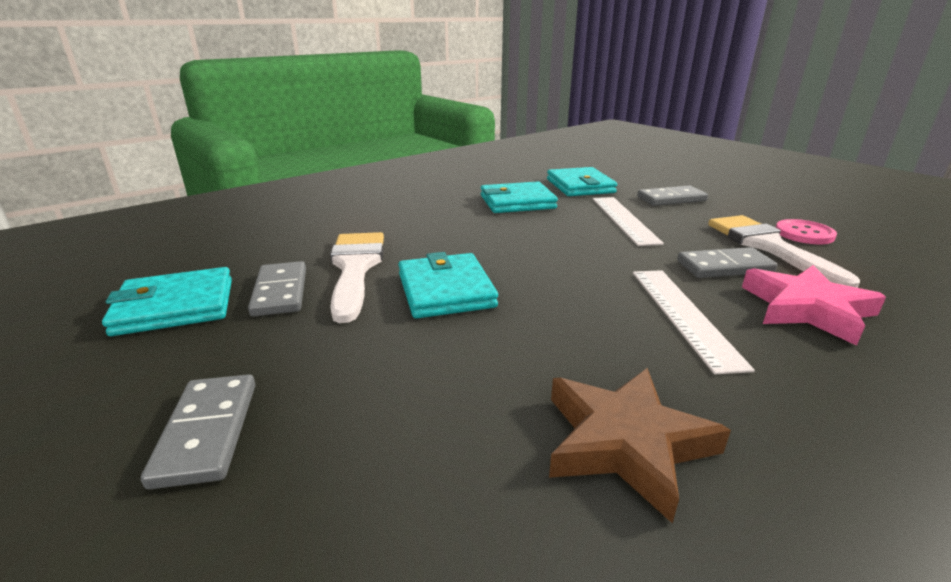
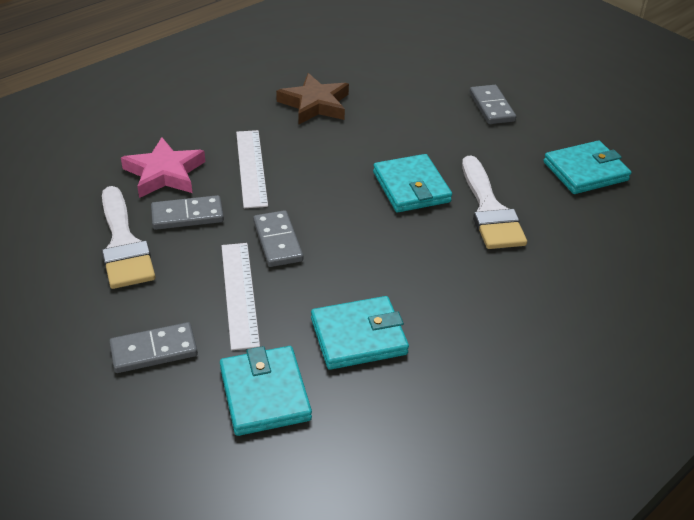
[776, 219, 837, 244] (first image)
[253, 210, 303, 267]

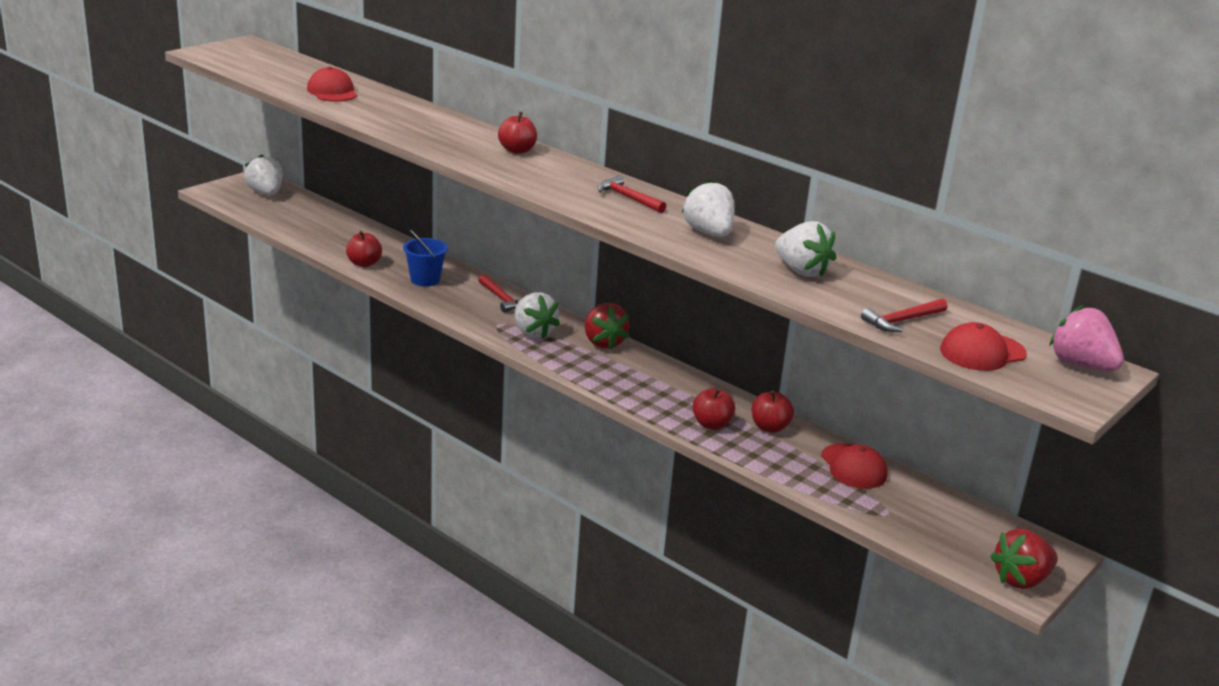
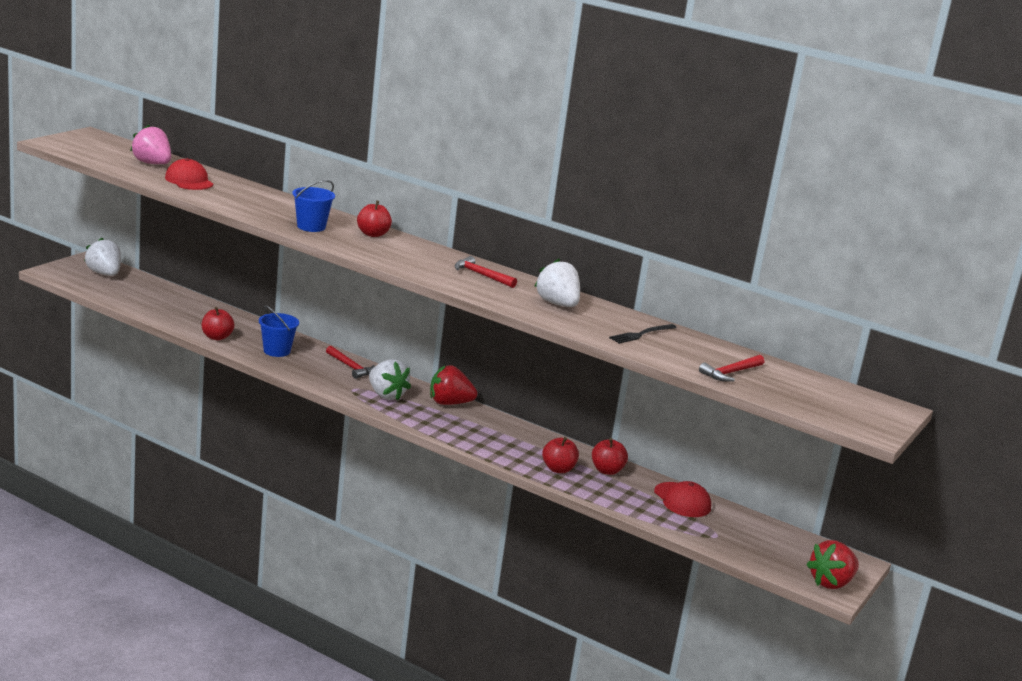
[609, 324, 677, 344]
[430, 365, 478, 405]
[130, 125, 171, 164]
[940, 322, 1027, 371] (first image)
[292, 180, 335, 232]

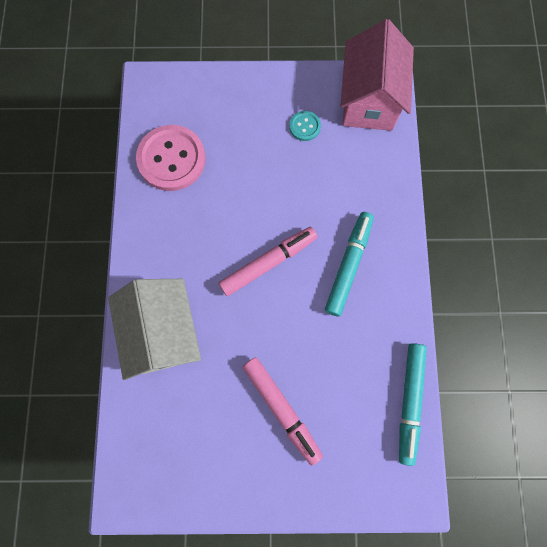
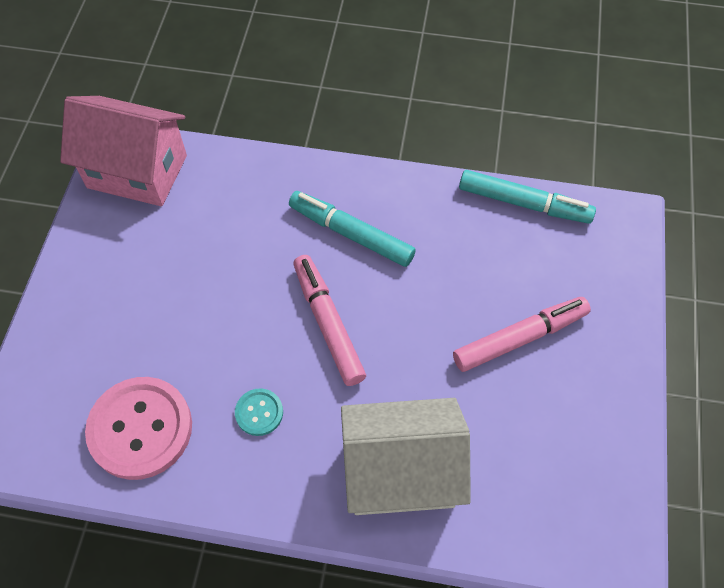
[235, 388, 283, 436]

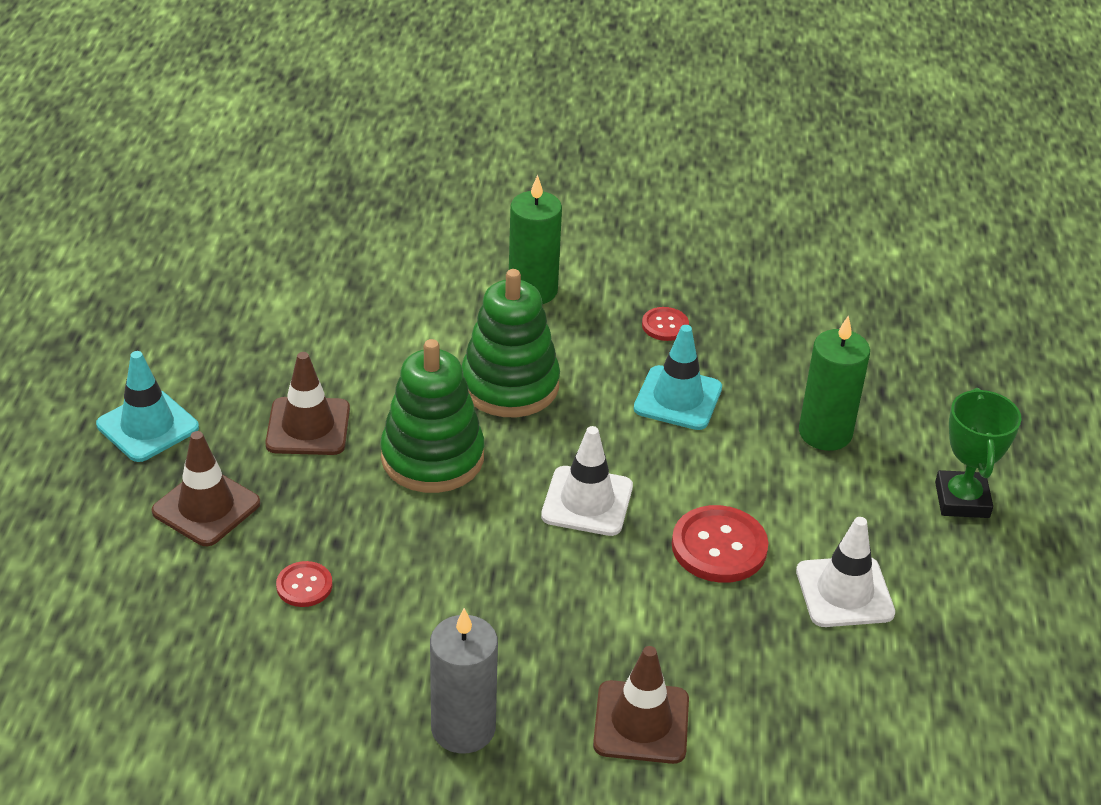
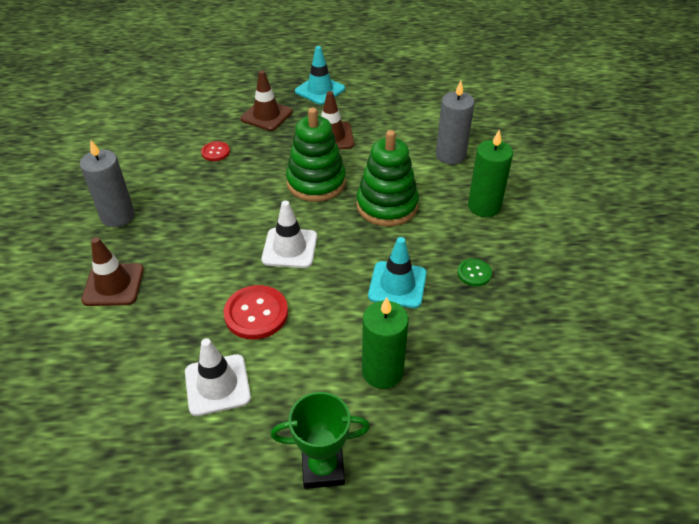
[457, 259, 492, 286]
[436, 81, 475, 165]

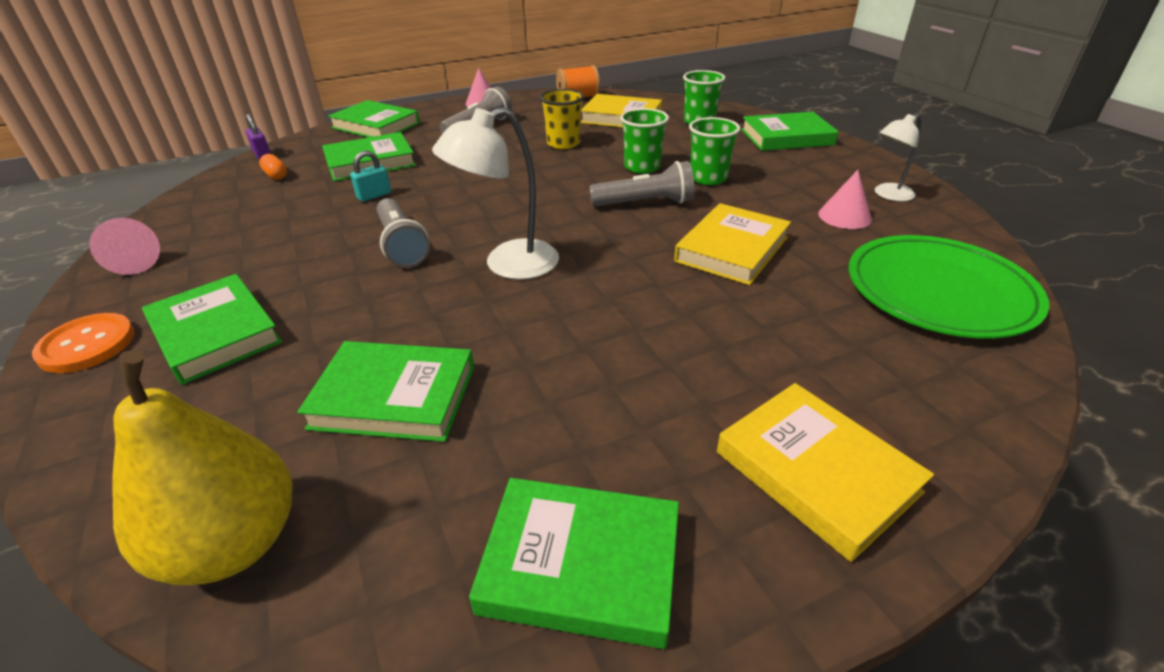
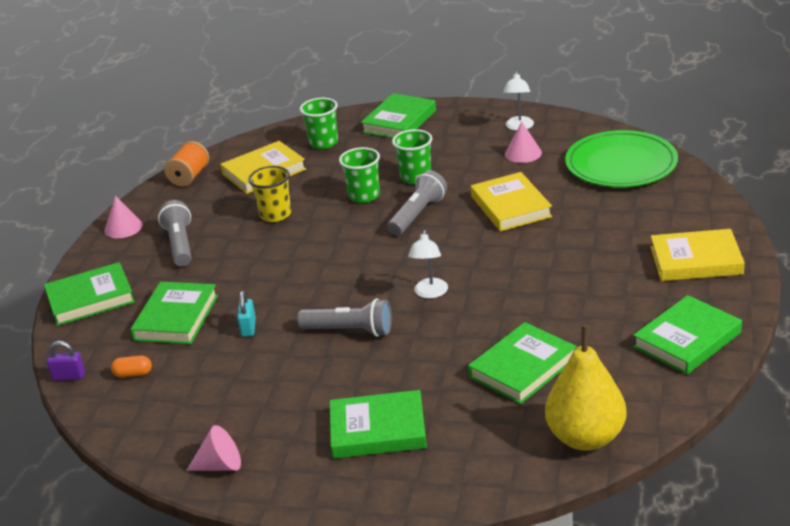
[408, 230, 448, 298]
[32, 313, 135, 373] (first image)

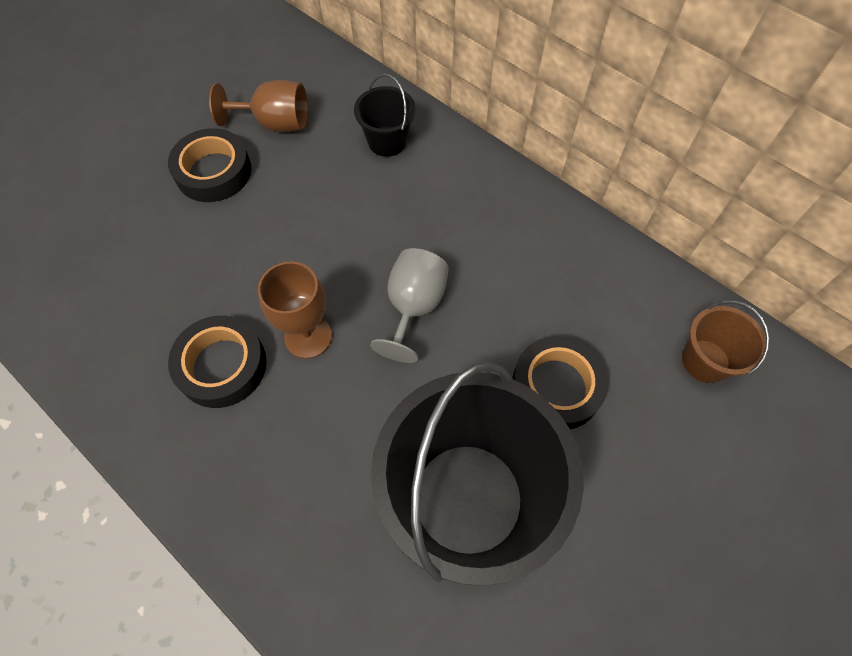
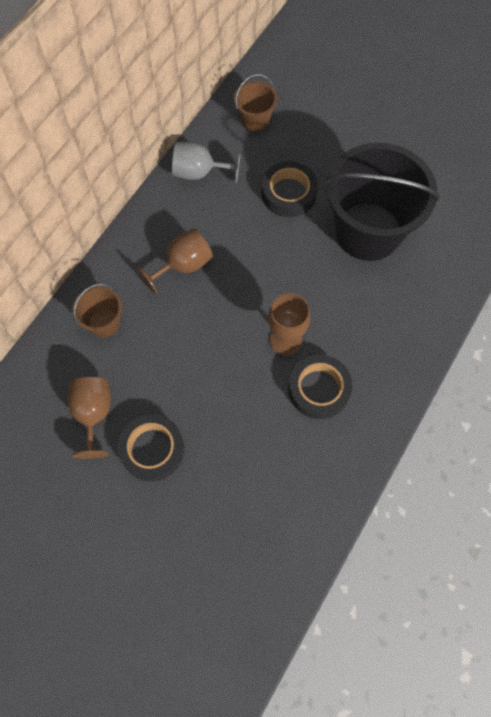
[73, 284, 122, 338]
[172, 142, 241, 183]
[137, 228, 213, 294]

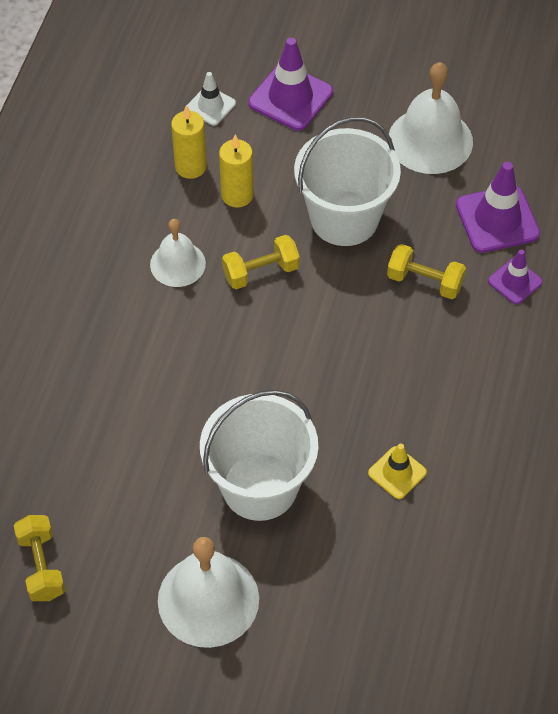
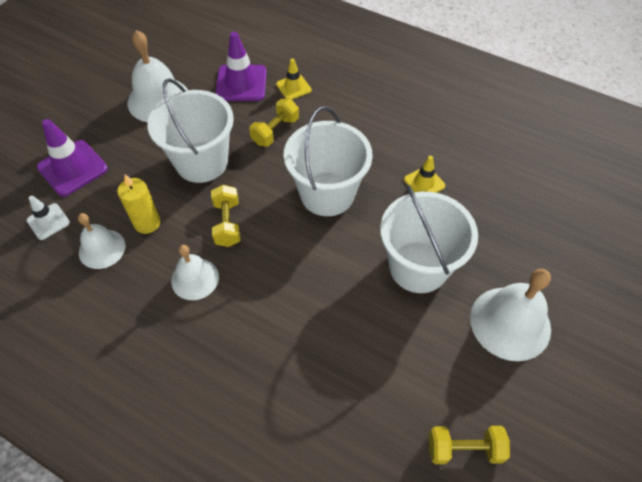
[78, 213, 126, 269]
[276, 58, 312, 100]
[284, 106, 373, 216]

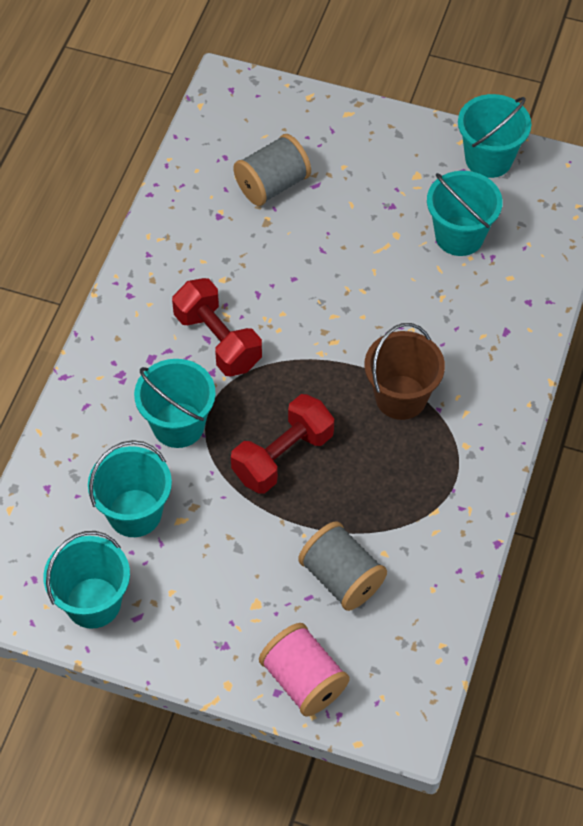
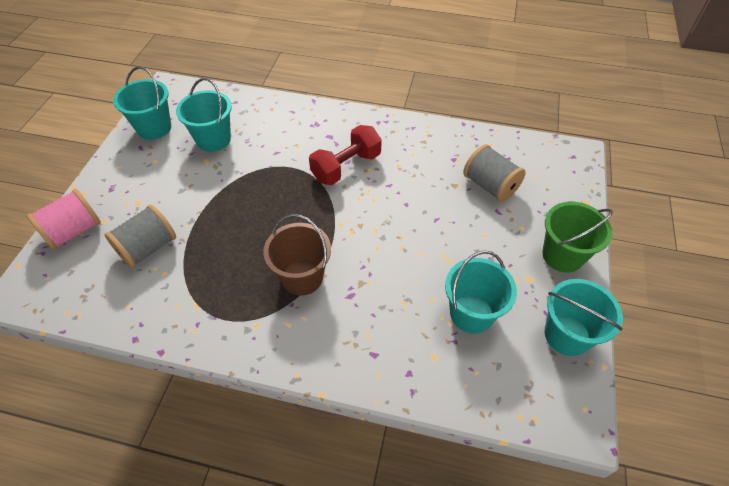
[134, 359, 216, 448] (first image)
[231, 394, 334, 494] (first image)
[542, 202, 613, 273]

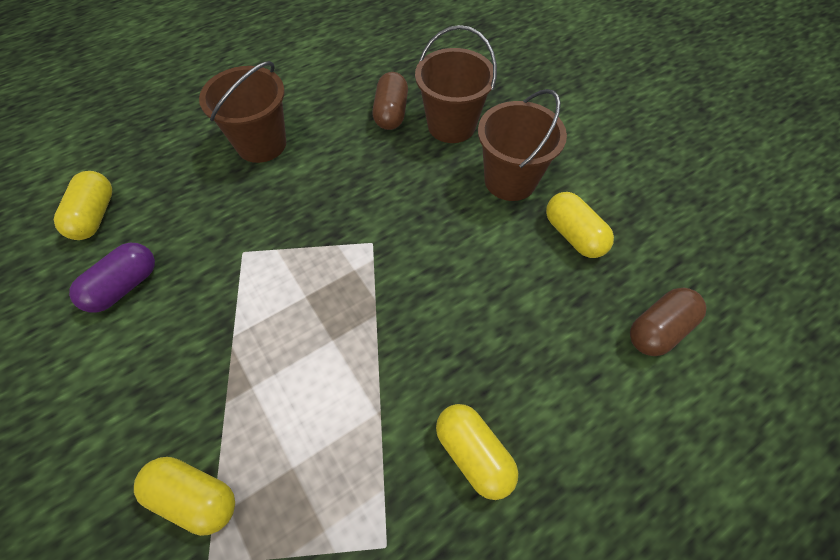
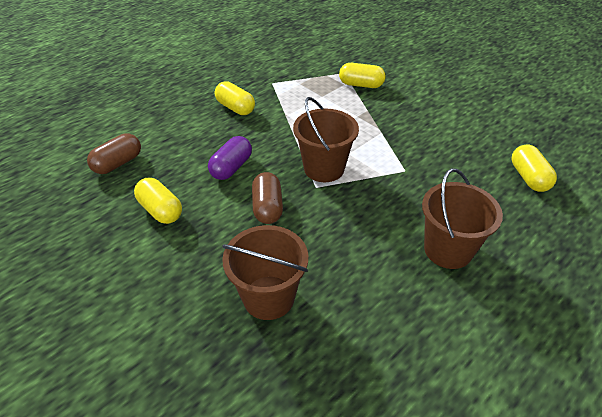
[252, 172, 283, 224]
[293, 97, 359, 182]
[208, 136, 252, 180]

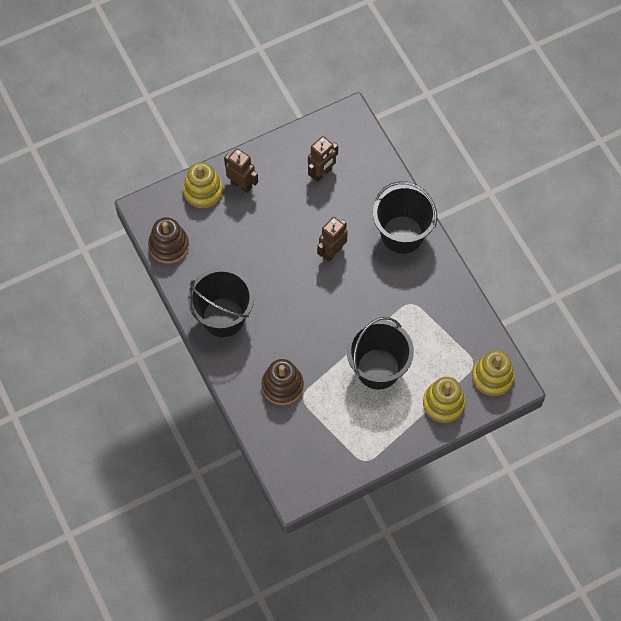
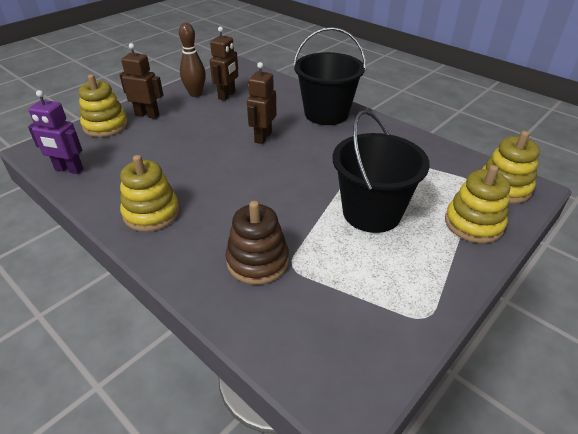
[28, 90, 83, 174]
[120, 155, 179, 232]
[179, 23, 206, 97]

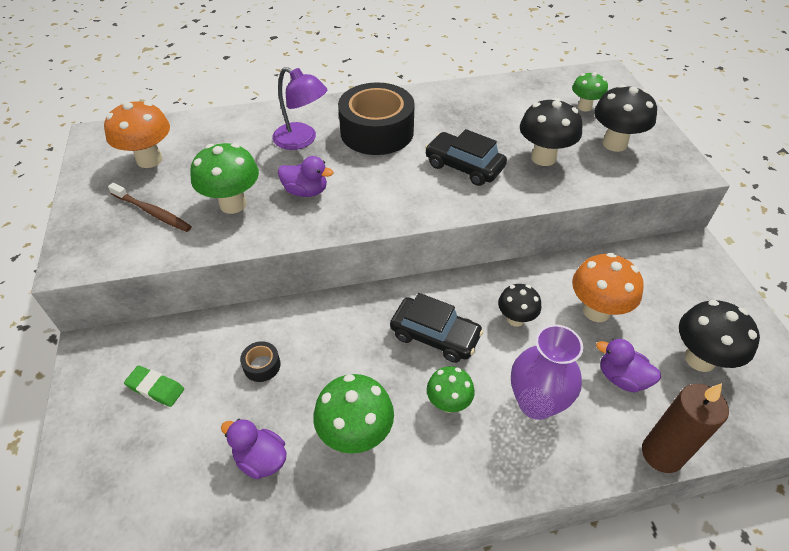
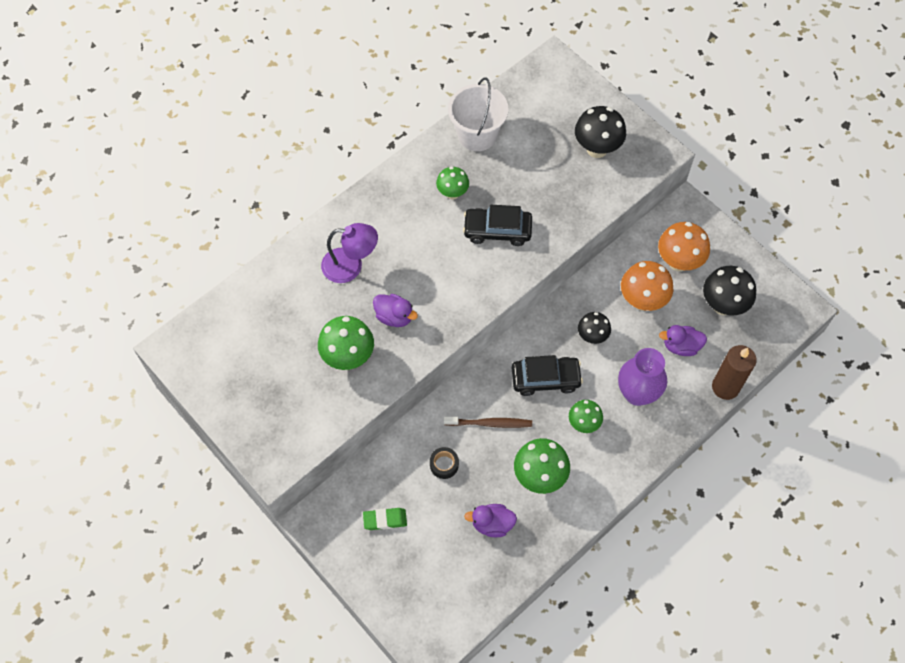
[436, 167, 469, 199]
[338, 82, 415, 155] (first image)
[520, 98, 582, 166] (first image)
[658, 222, 710, 272]
[373, 294, 418, 327]
[444, 416, 532, 428]
[448, 77, 509, 151]

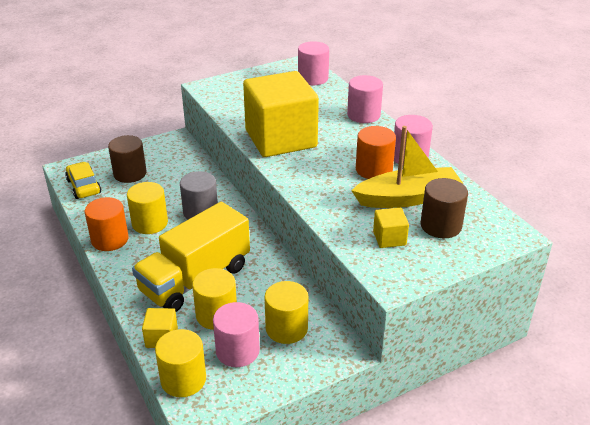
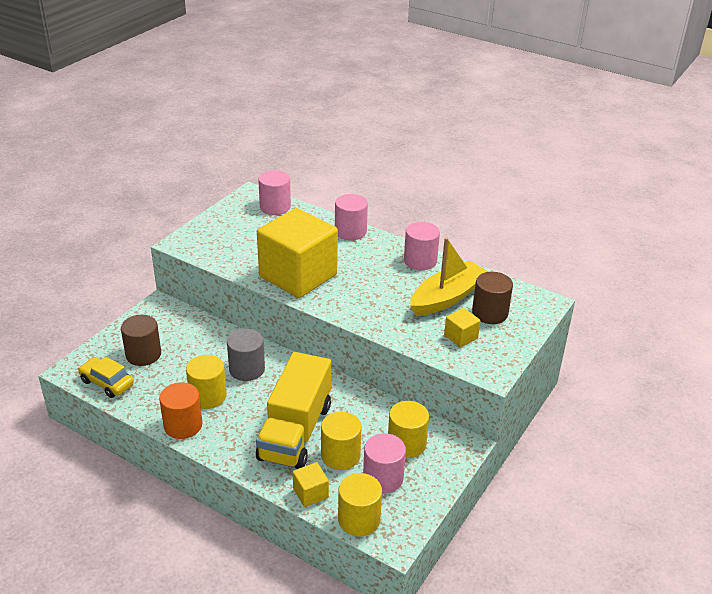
[356, 126, 396, 179] (first image)

